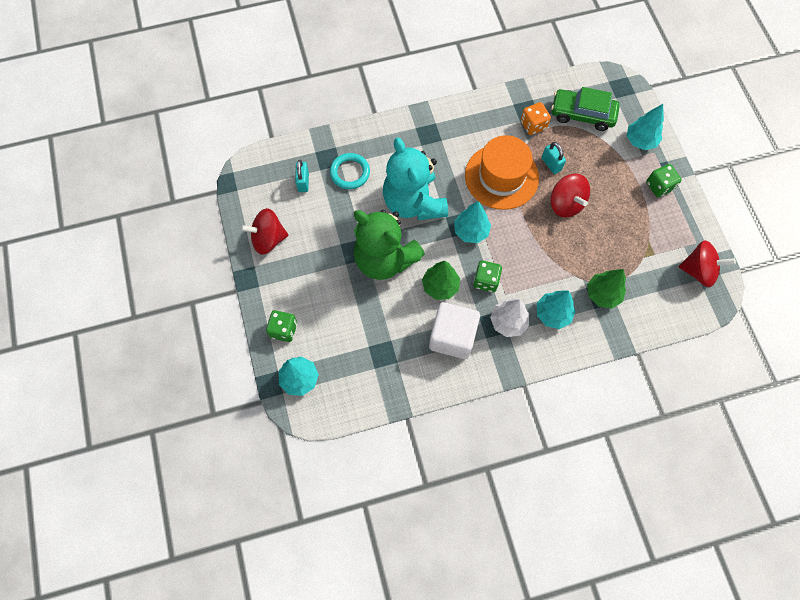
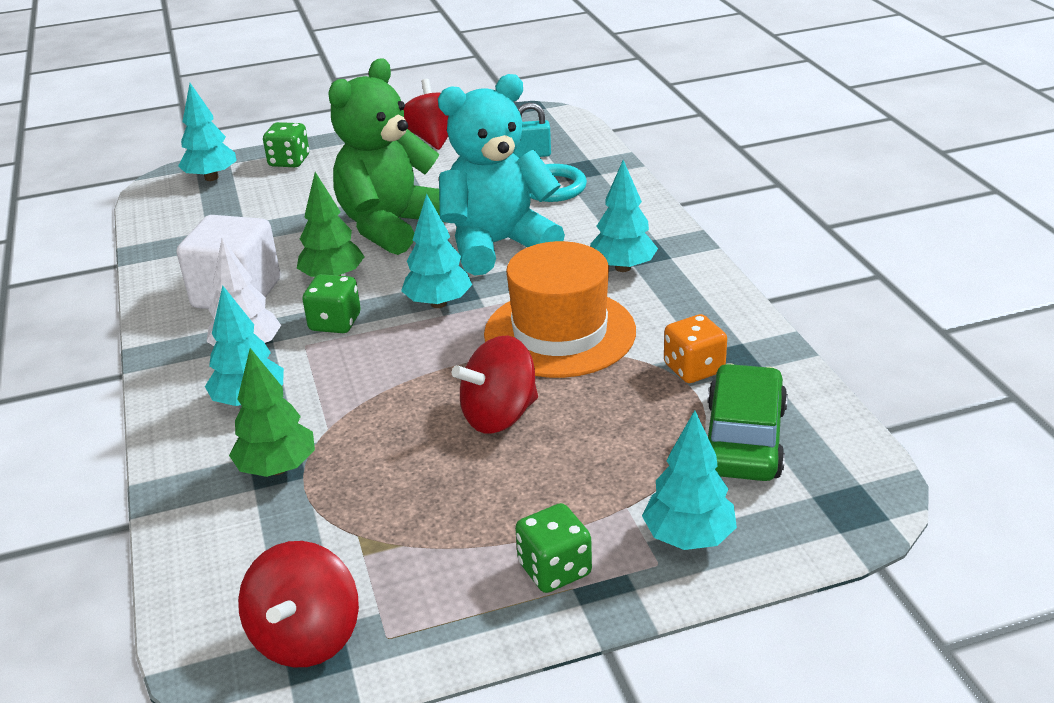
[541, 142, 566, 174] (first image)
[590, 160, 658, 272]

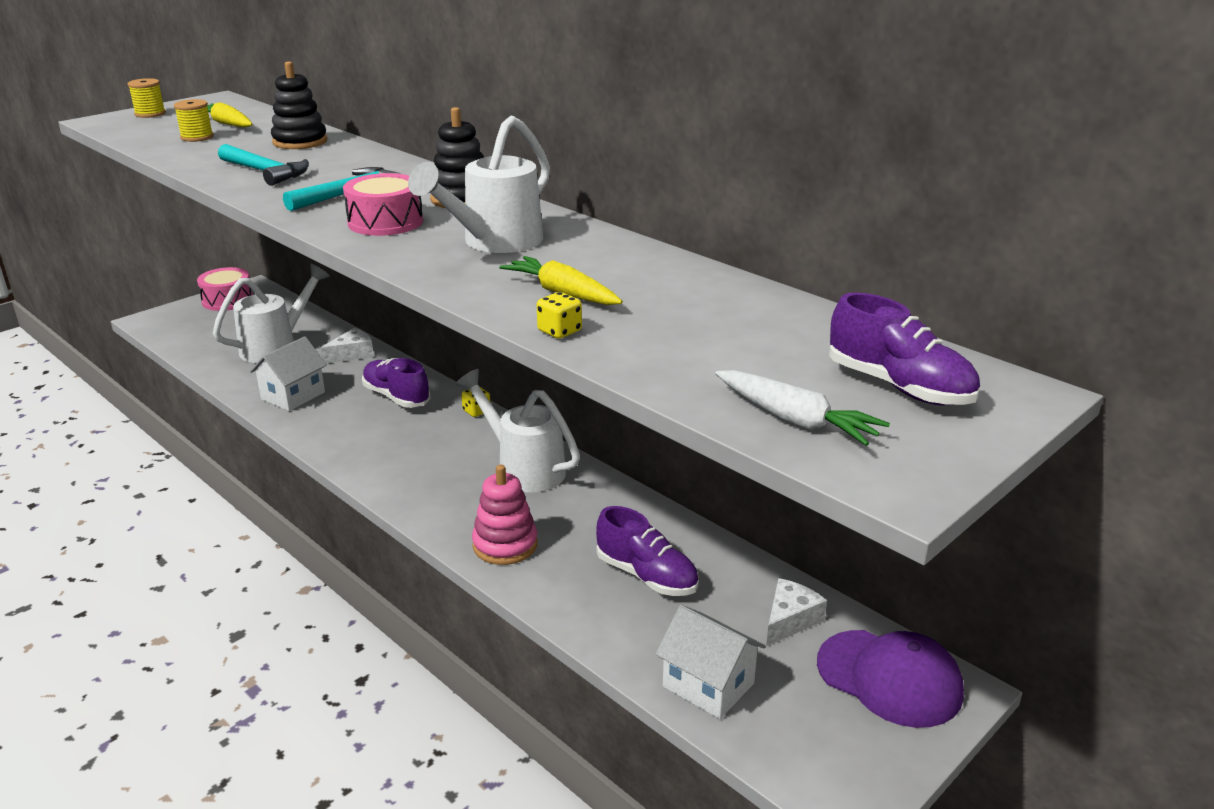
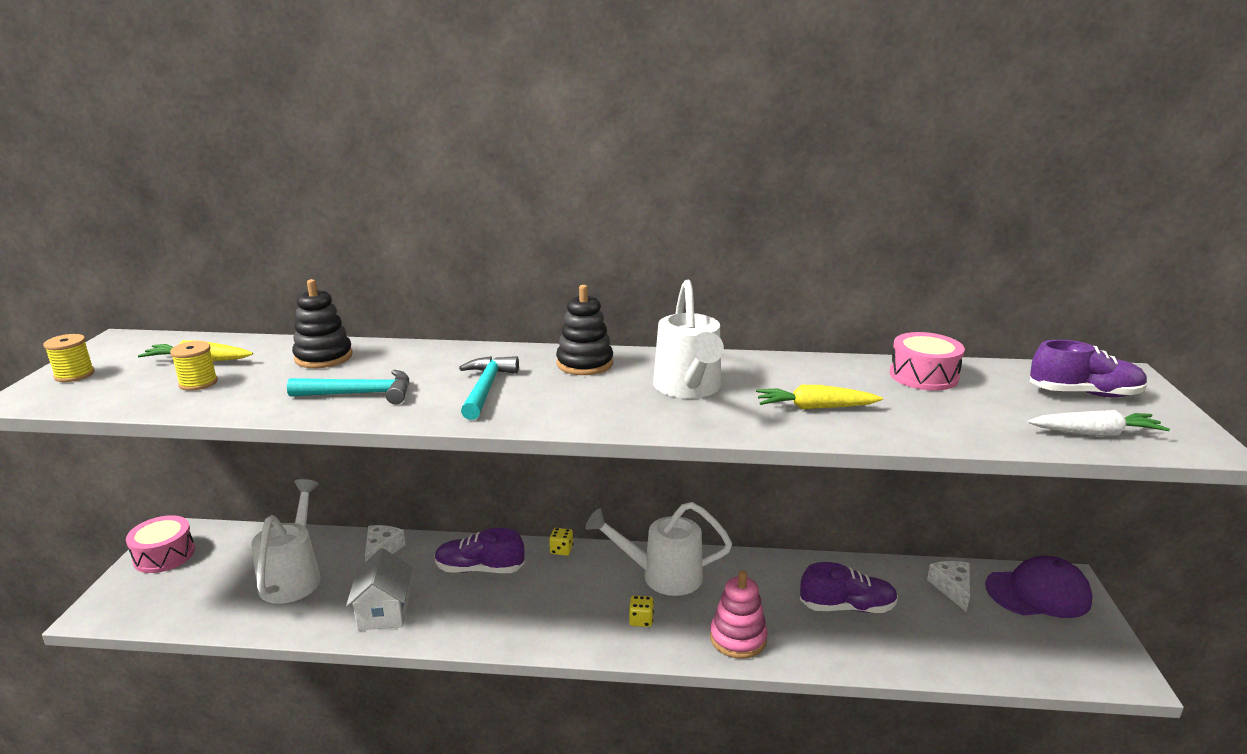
[890, 332, 965, 391]
[629, 595, 654, 627]
[655, 605, 766, 719] (first image)

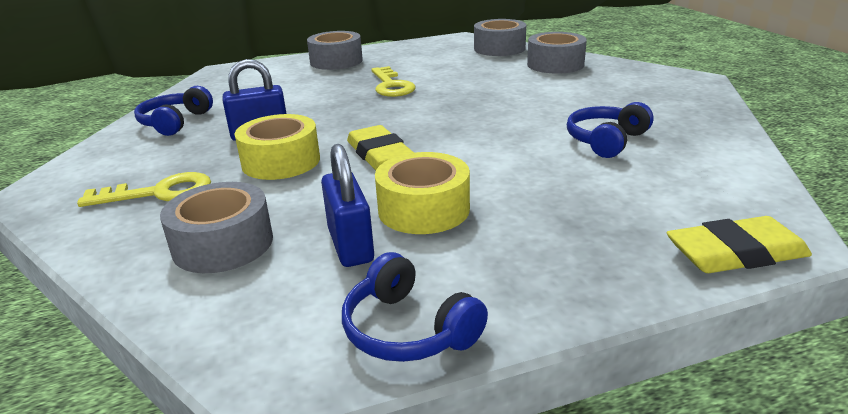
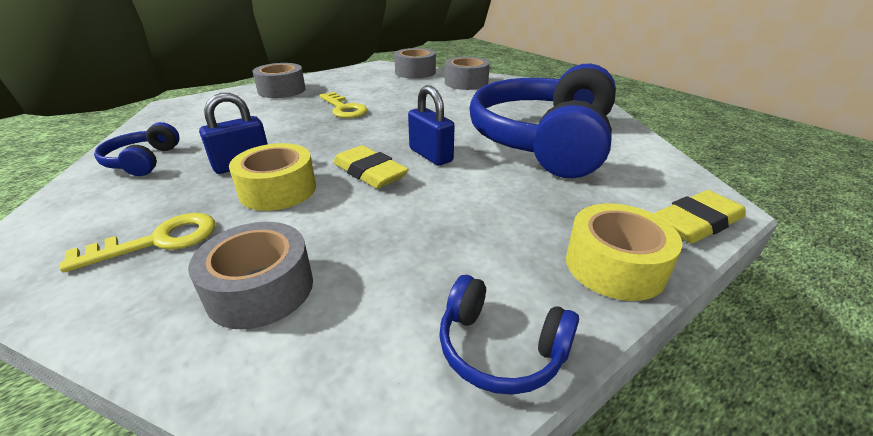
[469, 64, 616, 178]
[408, 85, 455, 166]
[566, 203, 683, 301]

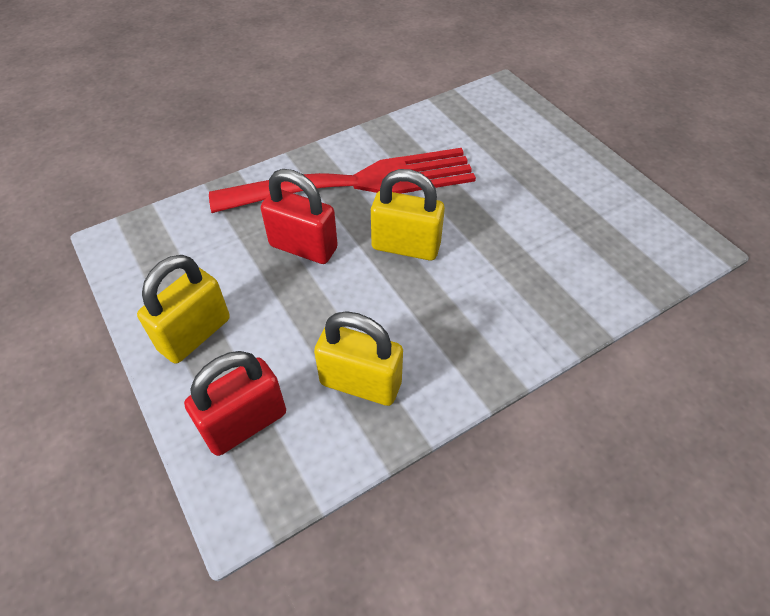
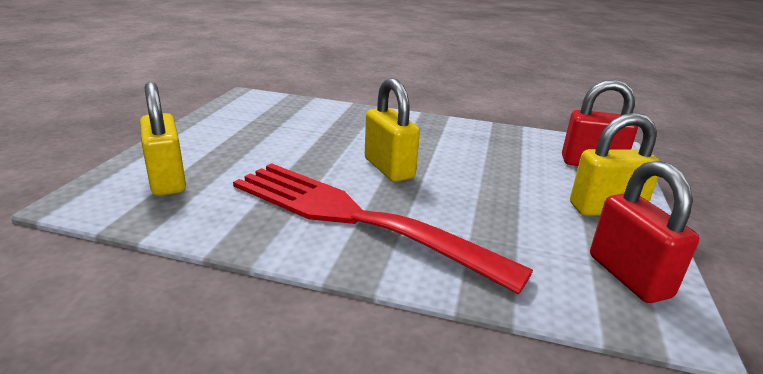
[590, 161, 699, 303]
[140, 82, 186, 196]

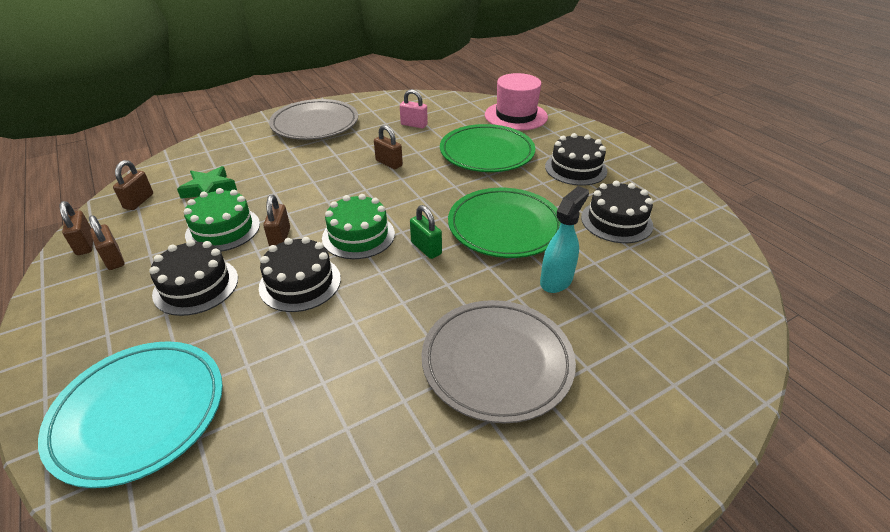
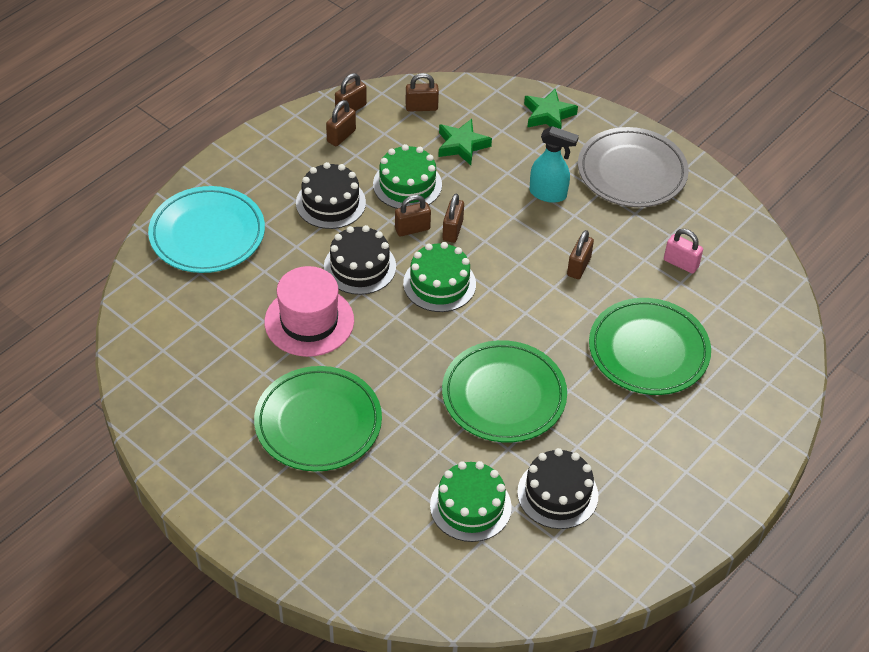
[264, 266, 354, 357]
[664, 229, 703, 274]
[545, 133, 607, 186] (first image)
[529, 126, 579, 203]
[410, 205, 442, 259] (first image)
[254, 366, 382, 471]
[524, 88, 578, 129]
[442, 194, 464, 243]
[430, 461, 512, 542]

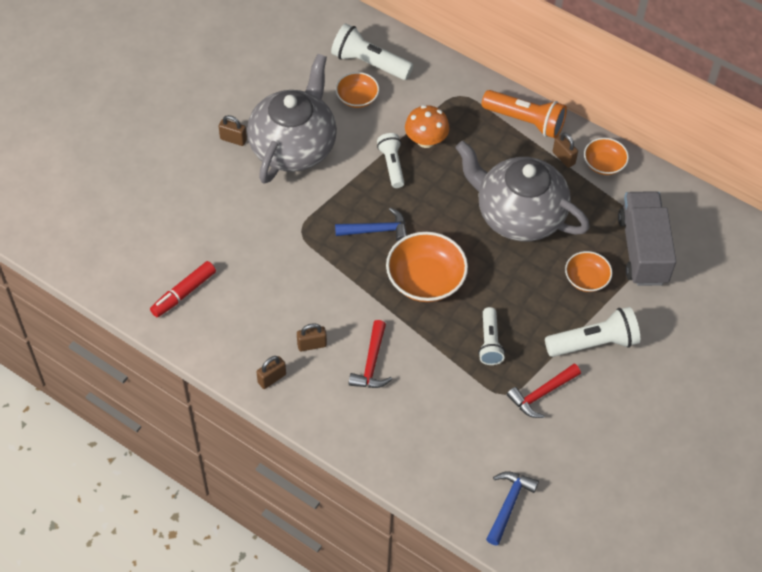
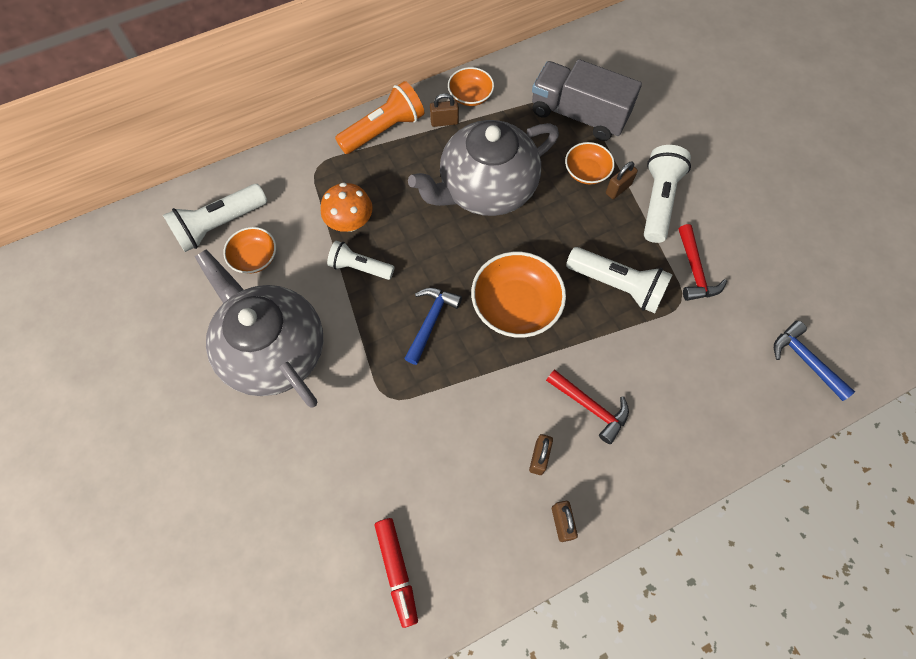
[606, 161, 638, 199]
[566, 247, 673, 313]

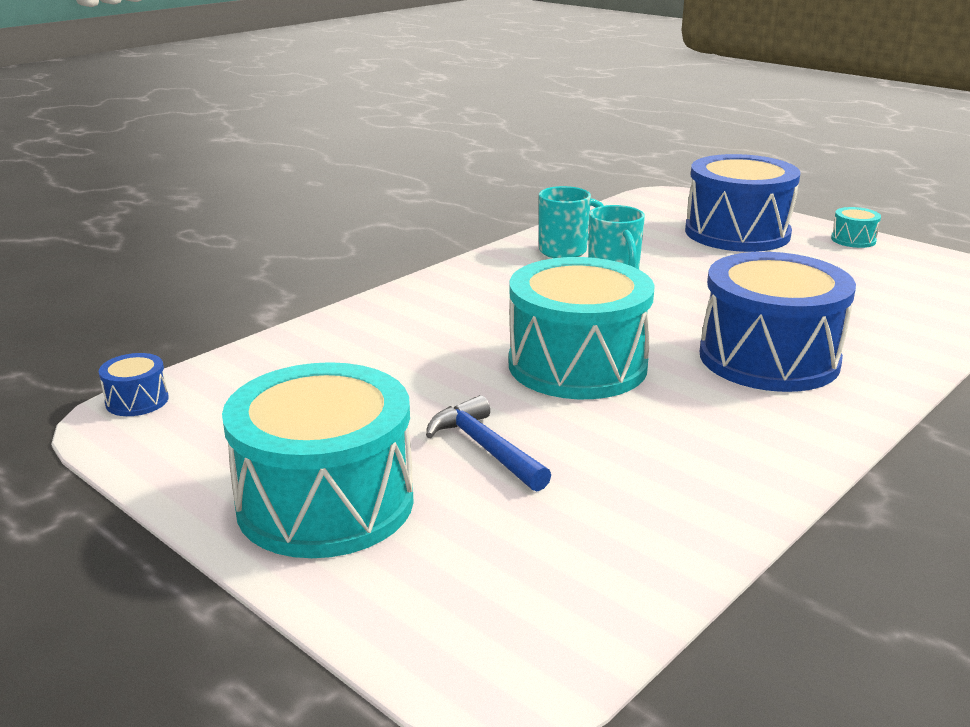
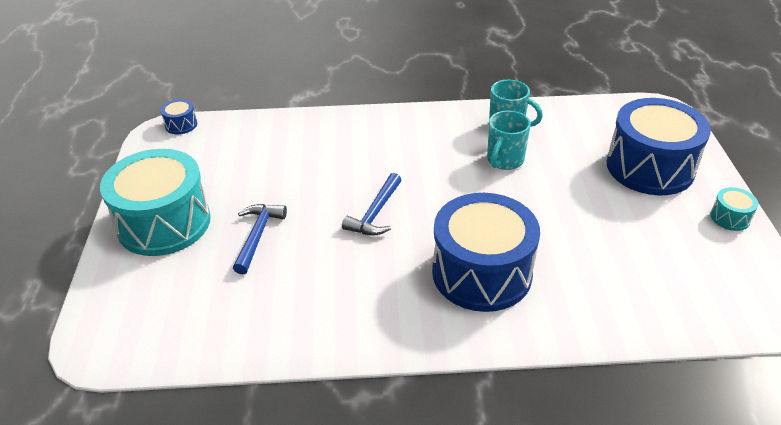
[342, 173, 401, 236]

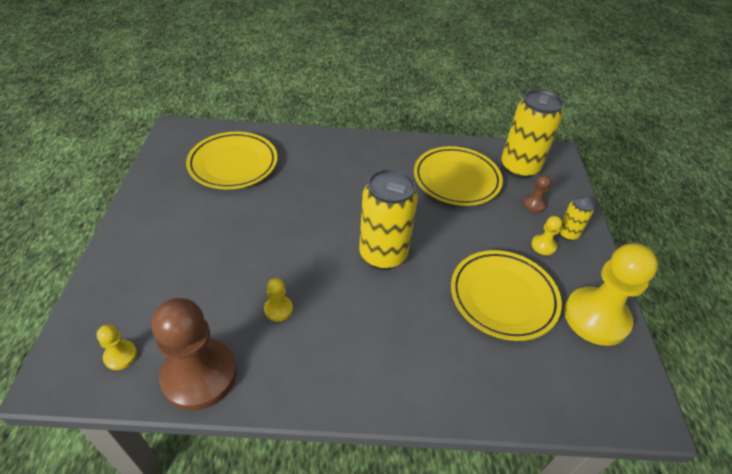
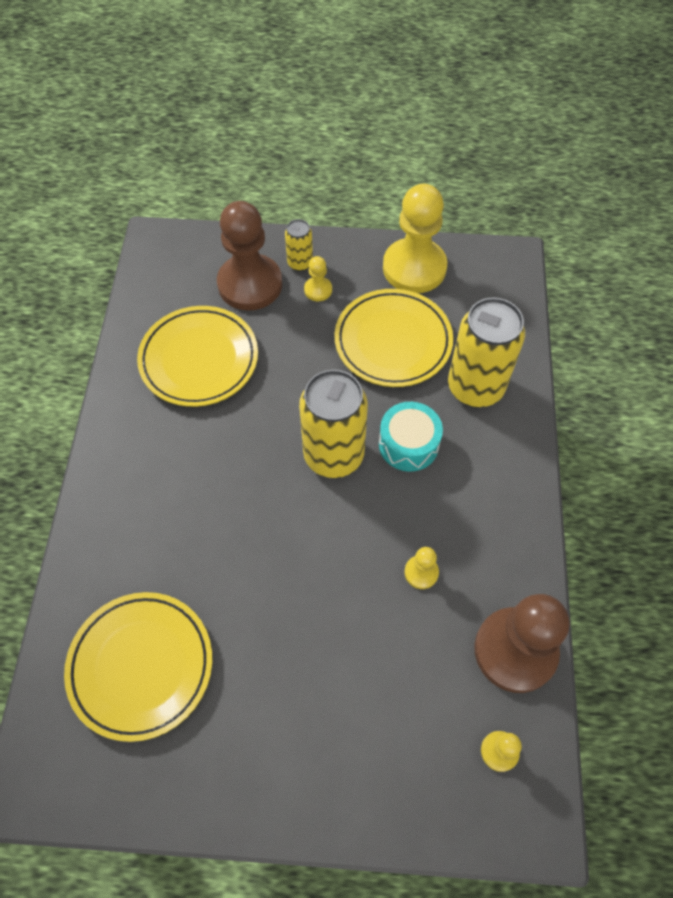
[448, 297, 525, 407]
[217, 201, 282, 311]
[379, 402, 443, 472]

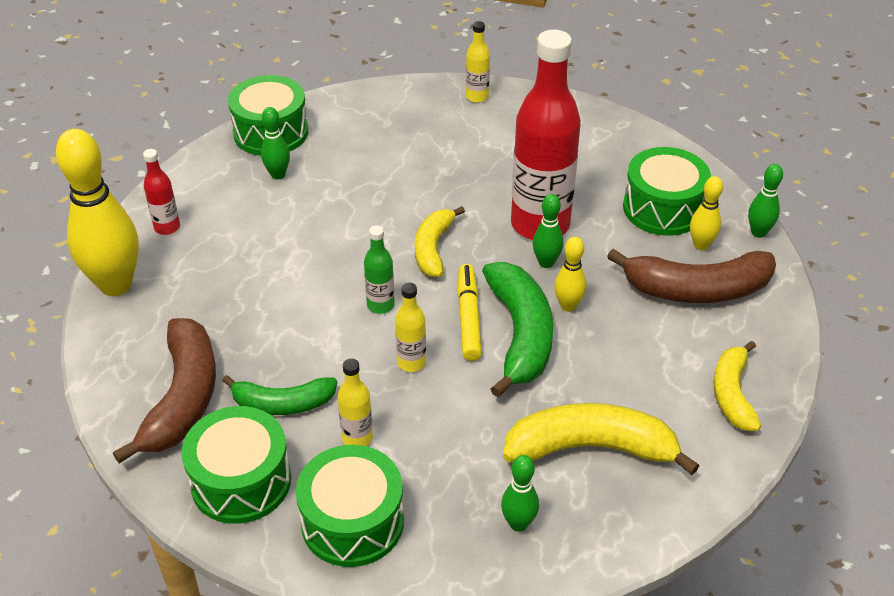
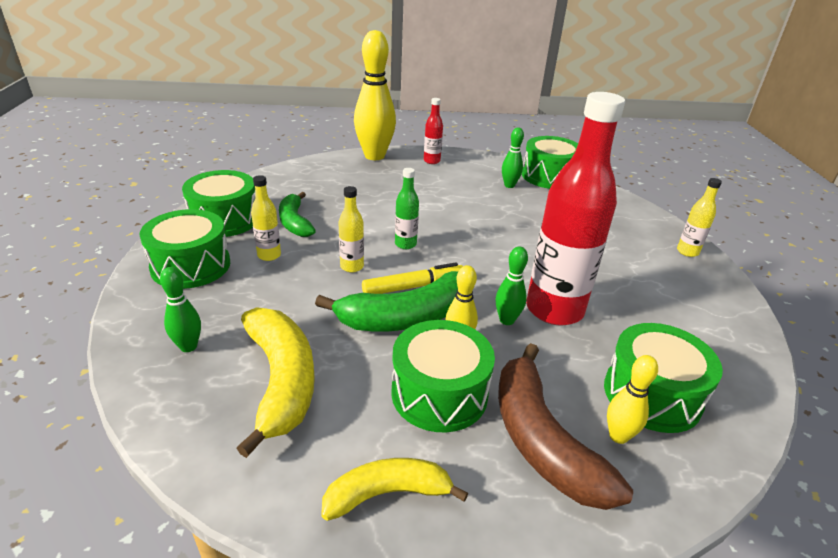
[748, 164, 783, 238] (first image)
[415, 206, 465, 277] (first image)
[113, 318, 216, 463] (first image)
[391, 320, 495, 433]

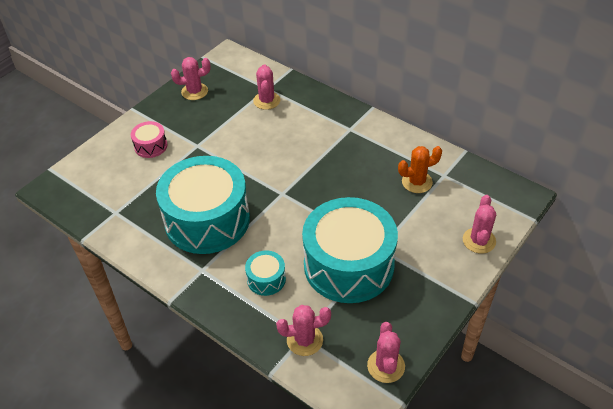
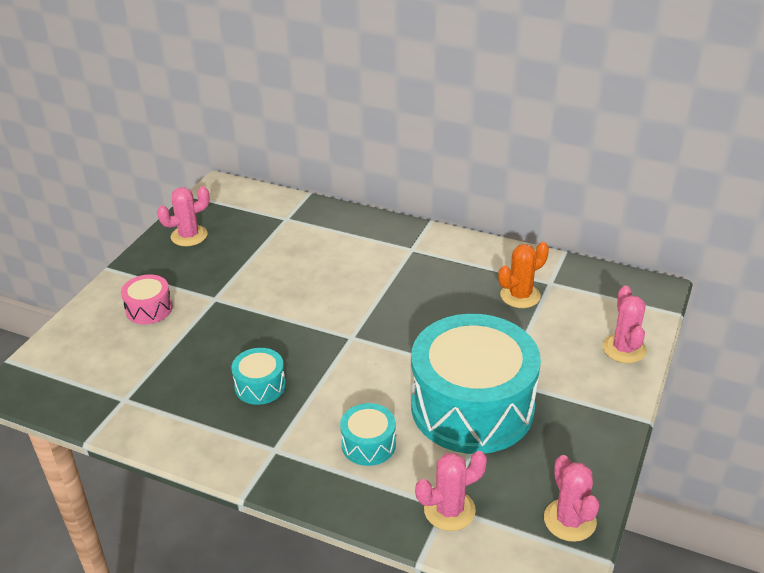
[253, 64, 281, 110] (first image)
[232, 348, 286, 405]

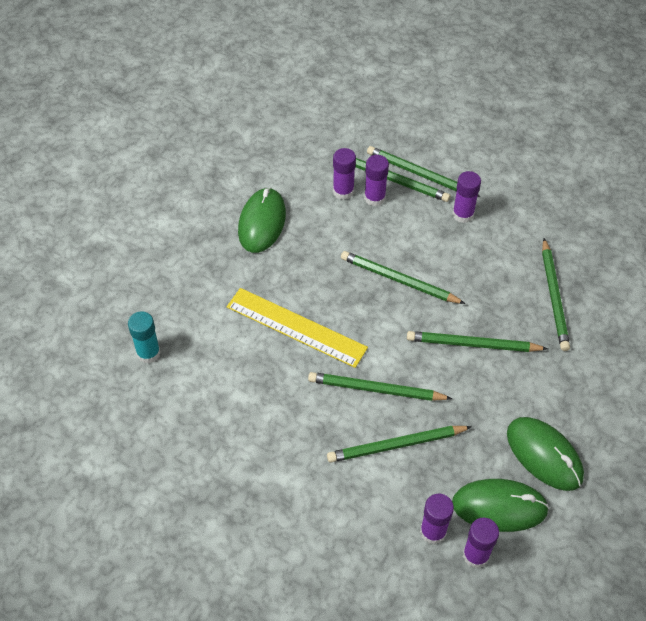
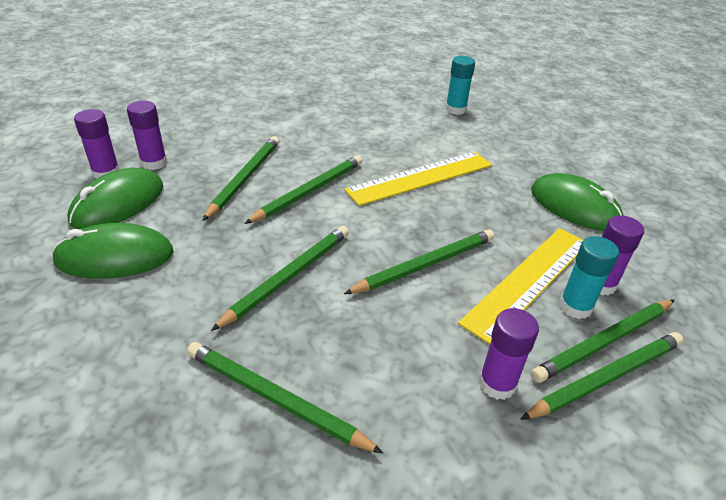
[559, 236, 619, 319]
[458, 228, 584, 345]

